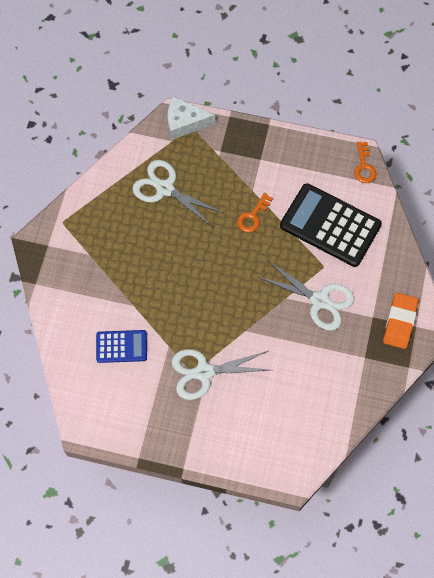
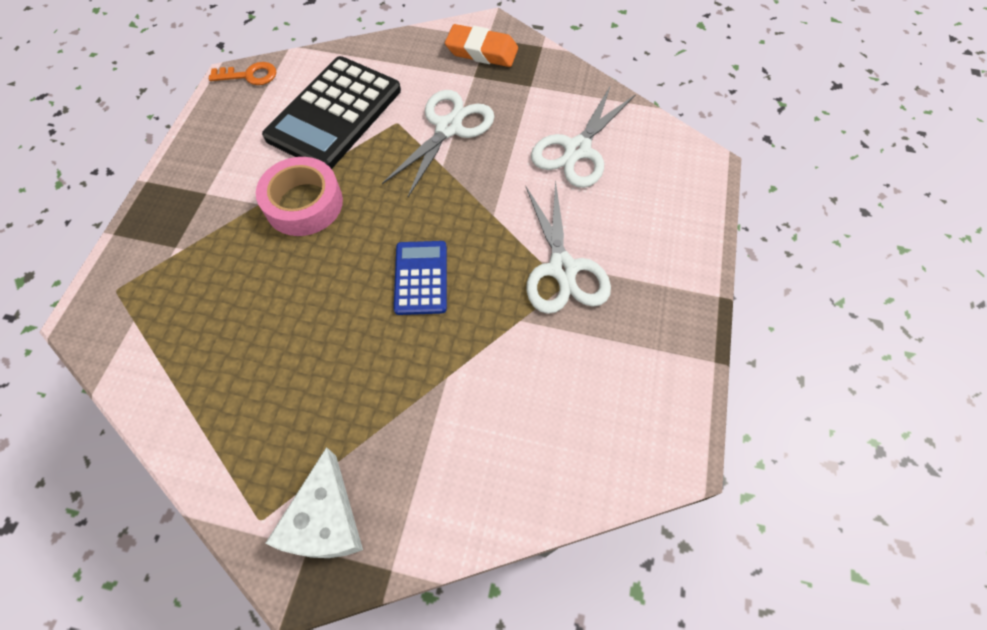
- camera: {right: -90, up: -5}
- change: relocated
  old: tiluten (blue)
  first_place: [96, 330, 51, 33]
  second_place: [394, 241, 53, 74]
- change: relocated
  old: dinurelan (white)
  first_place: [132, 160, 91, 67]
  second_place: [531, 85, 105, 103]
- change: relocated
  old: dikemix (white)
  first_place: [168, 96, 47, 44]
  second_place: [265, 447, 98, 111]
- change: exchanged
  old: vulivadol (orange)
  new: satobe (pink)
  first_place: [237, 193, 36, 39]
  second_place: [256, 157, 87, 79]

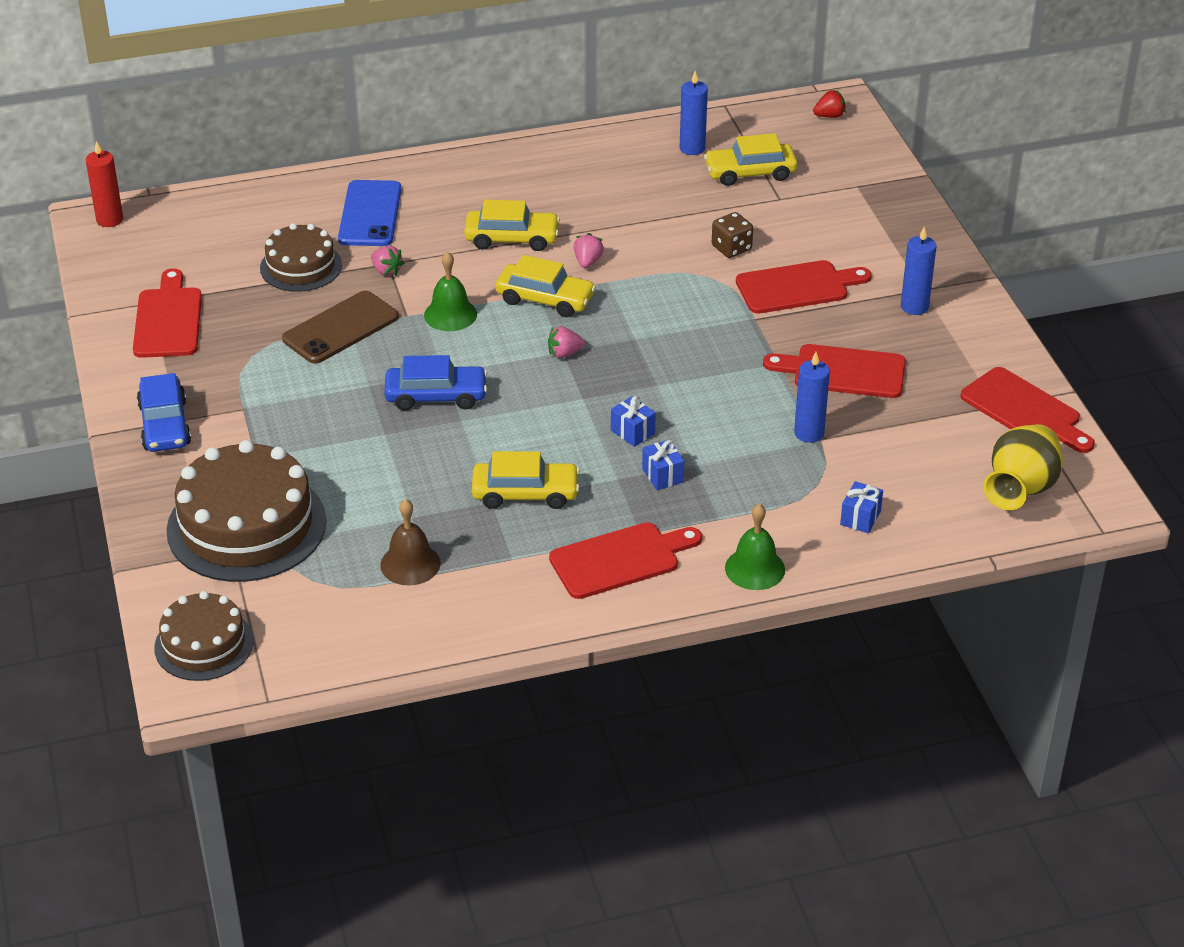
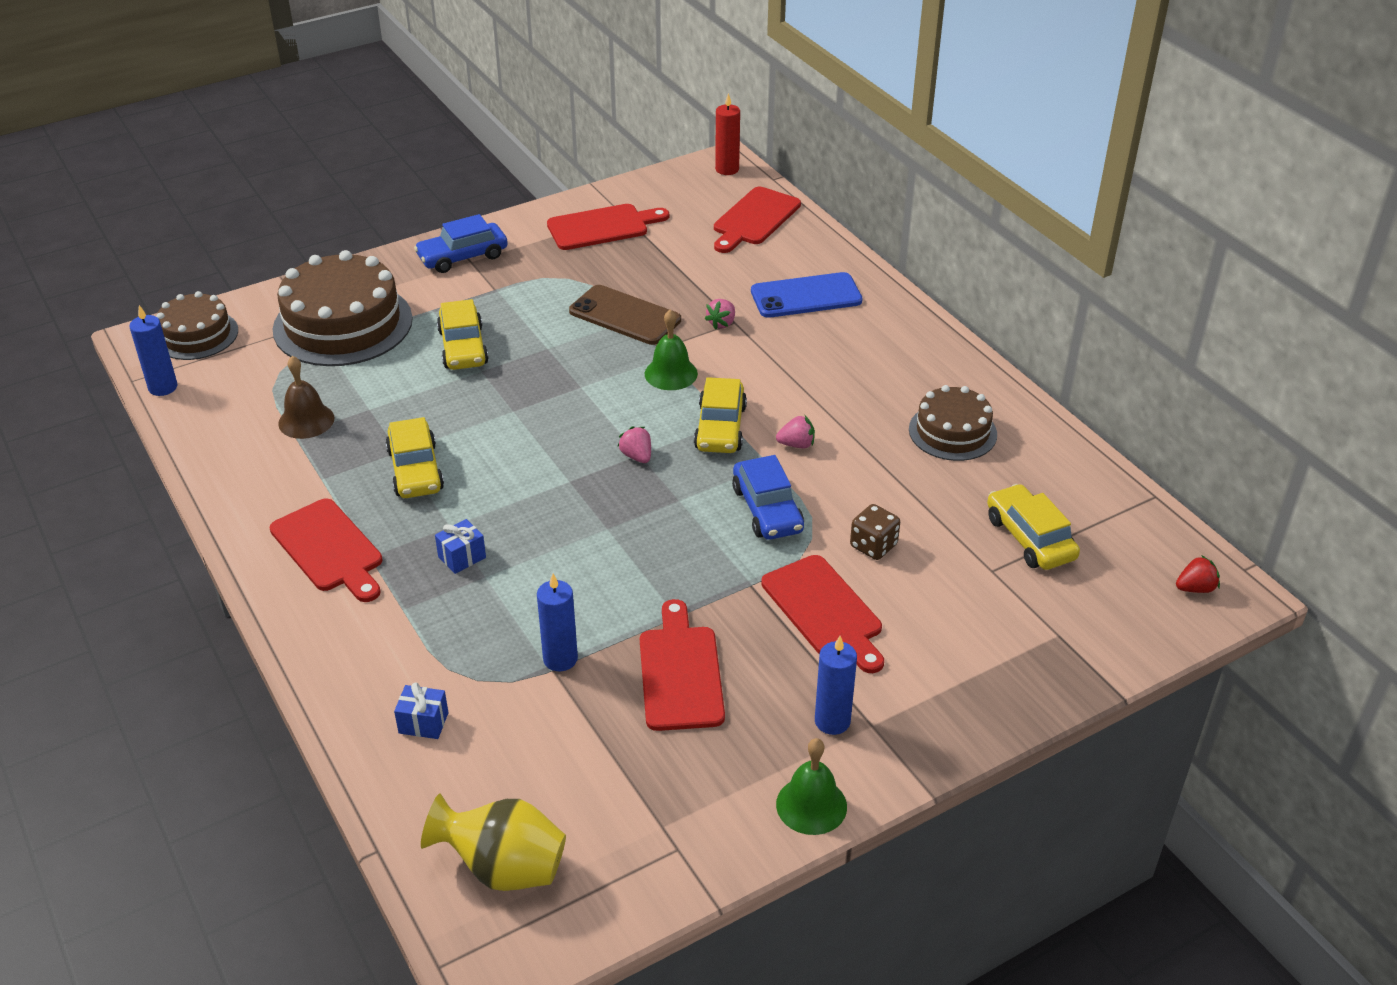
- camera: {right: 75, up: 0}
- change: missing
  old: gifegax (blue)
  first_place: [611, 396, 45, 51]
- change: relocated
  old: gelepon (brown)
  first_place: [260, 223, 82, 69]
  second_place: [909, 385, 88, 76]
- change: relocated
  old: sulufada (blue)
  first_place: [384, 355, 103, 56]
  second_place: [732, 455, 72, 85]
- change: relocated
  old: sulufada (yellow)
  first_place: [464, 200, 96, 51]
  second_place: [437, 299, 52, 71]
- change: relocated
  old: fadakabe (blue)
  first_place: [680, 71, 28, 84]
  second_place: [129, 305, 49, 91]
- change: relocated
  old: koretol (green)
  first_place: [725, 504, 60, 86]
  second_place: [776, 738, 71, 97]
- change: relocated
  old: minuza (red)
  first_place: [960, 367, 135, 86]
  second_place: [714, 187, 87, 66]
- change: spun
  old: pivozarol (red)
  first_place: [813, 90, 33, 28]
  second_place: [1176, 556, 44, 37]
  degrees: -75

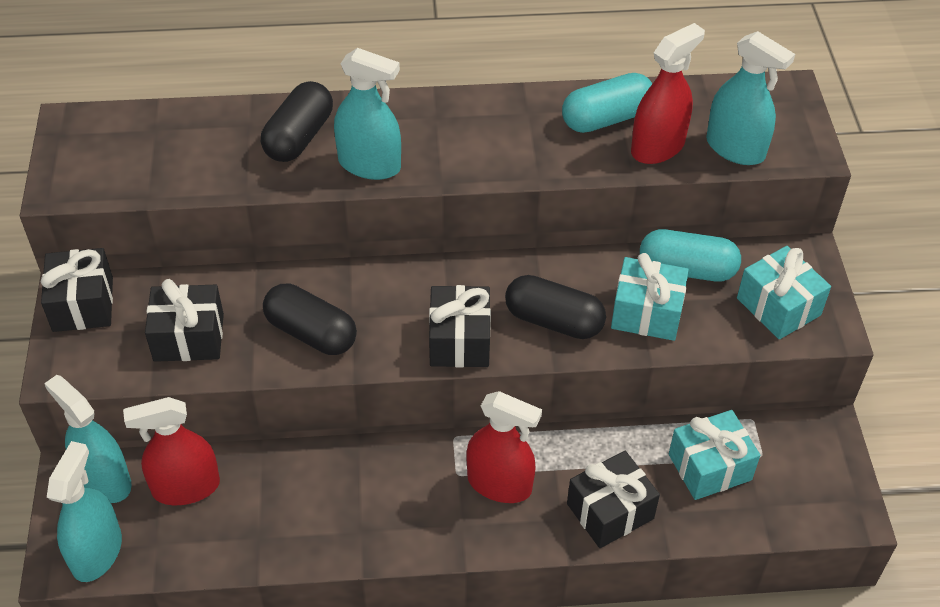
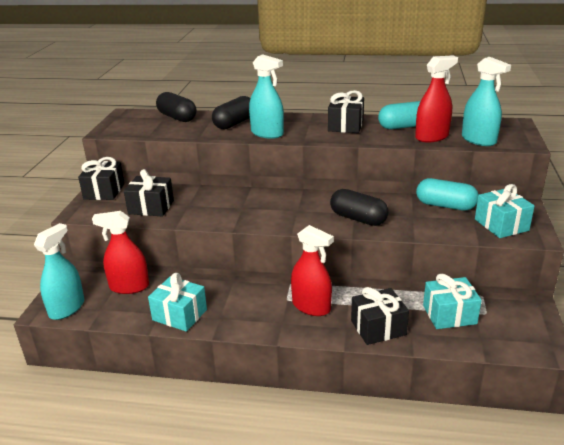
- camera: {right: 15, up: -20}
- change: missing
  old: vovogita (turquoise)
  first_place: [44, 375, 88, 128]
- change: relocated
  old: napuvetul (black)
  first_place: [263, 284, 94, 71]
  second_place: [156, 92, 41, 30]
- change: relocated
  old: gifegax (black)
  first_place: [429, 285, 62, 82]
  second_place: [328, 90, 36, 43]
- change: relocated
  old: gifegax (turquoise)
  first_place: [611, 253, 78, 88]
  second_place: [148, 273, 59, 59]

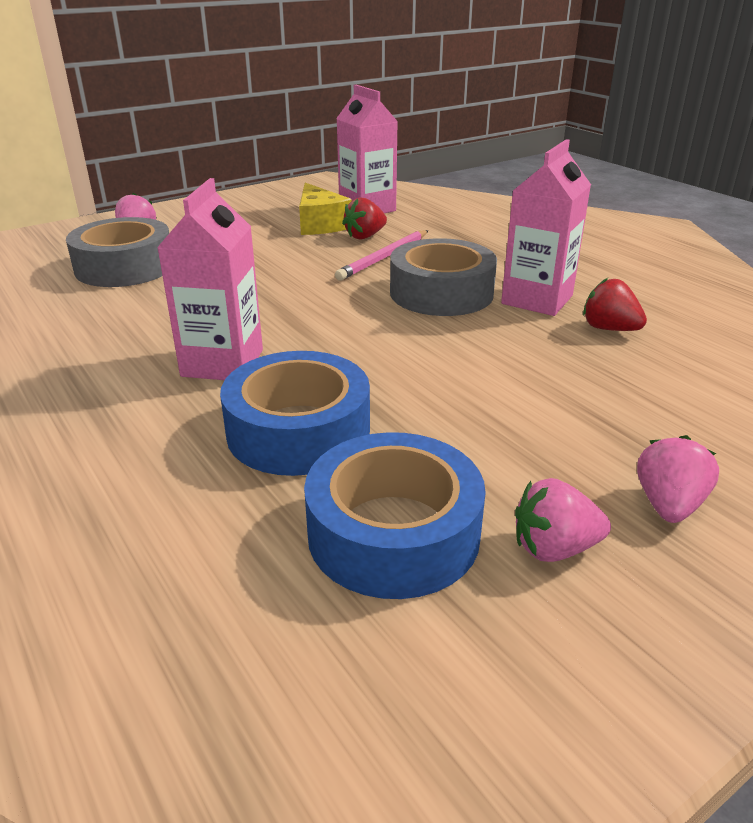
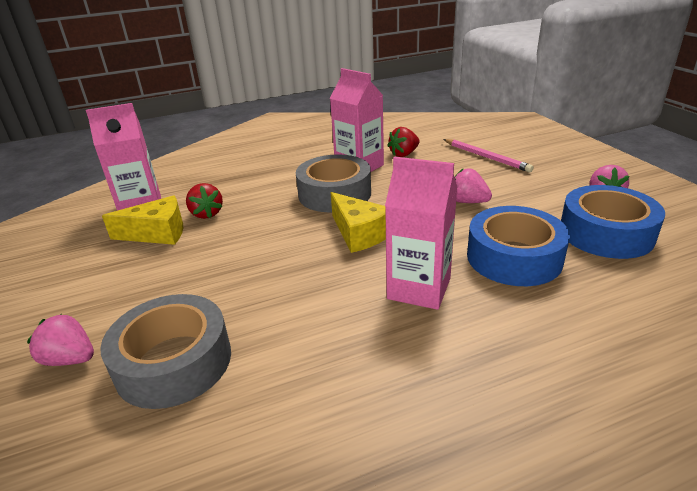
- camera: {right: -75, up: 0}
- change: appeared
  new: dikemix (yellow)
  second_place: [331, 192, 55, 61]
- change: relocated
  old: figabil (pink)
  first_place: [335, 230, 93, 50]
  second_place: [443, 139, 91, 33]
- change: relocated
  old: pivozarol (pink)
  first_place: [637, 435, 82, 88]
  second_place: [455, 168, 37, 35]

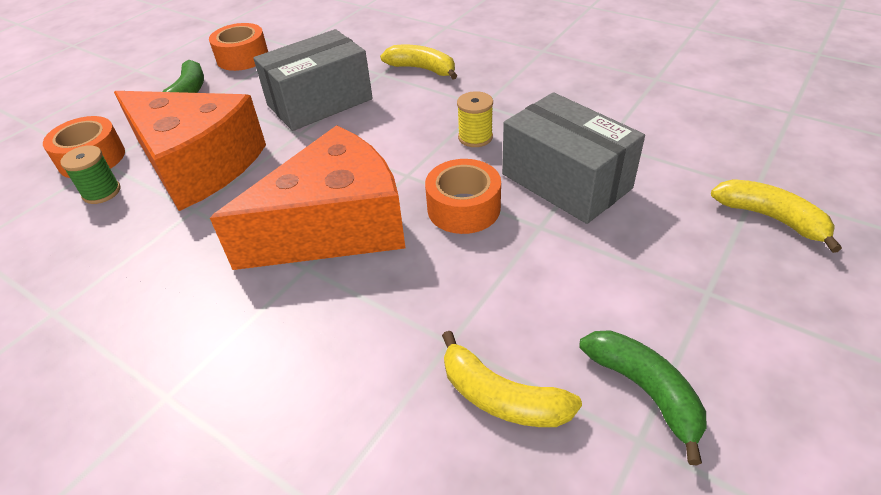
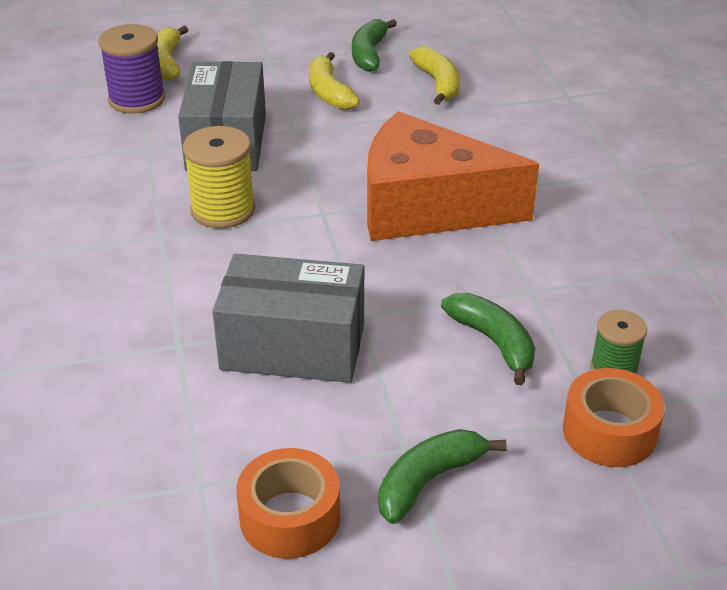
- camera: {right: -140, up: -5}
- change: missing
  old: satobe (orange)
  first_place: [425, 159, 76, 75]
- change: appeared
  new: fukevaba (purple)
  second_place: [98, 24, 67, 90]
- change: relocated
  old: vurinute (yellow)
  first_place: [380, 45, 77, 34]
  second_place: [309, 52, 51, 58]
- change: exchanged
  old: dikemix (orange)
  new: vurinute (green)
  first_place: [114, 91, 152, 120]
  second_place: [441, 293, 94, 92]
- change: size
  old: fukevaba (yellow)
  first_place: [457, 91, 36, 56]
  second_place: [183, 126, 73, 103]
  factor: 1.61

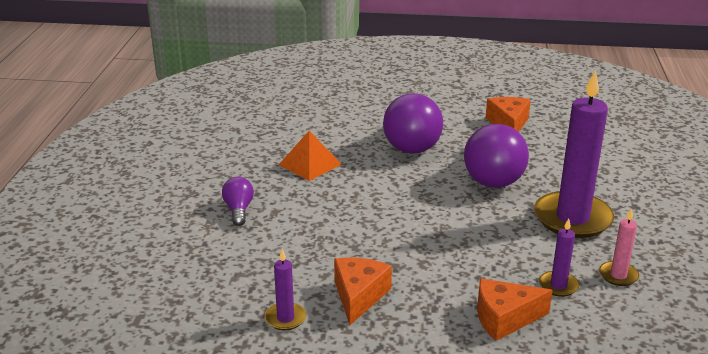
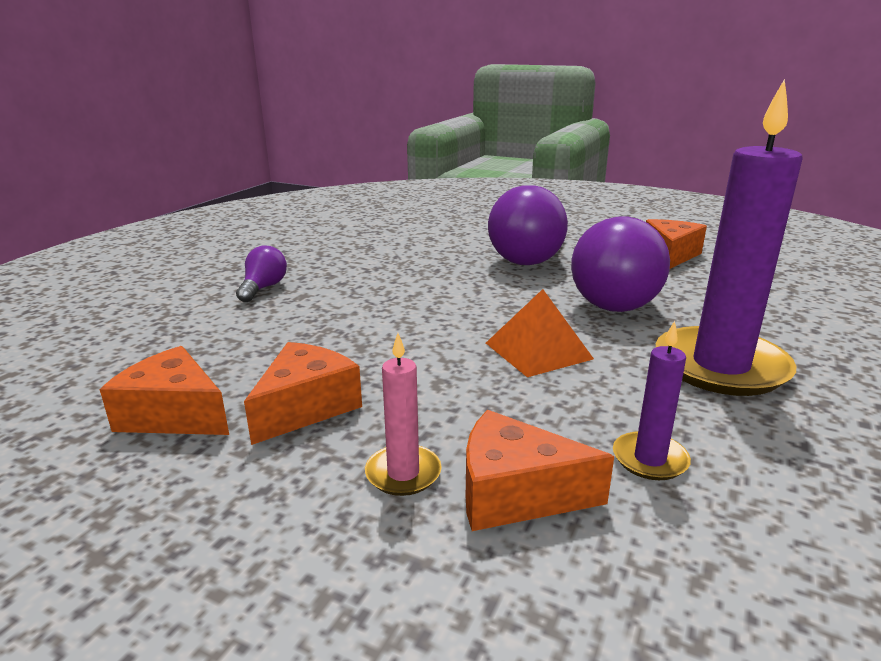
- camera: {right: 20, up: -5}
- change: relocated
  old: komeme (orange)
  first_place: [279, 131, 62, 50]
  second_place: [486, 289, 108, 88]
- change: relocated
  old: fadakabe (pink)
  first_place: [599, 208, 40, 78]
  second_place: [365, 333, 77, 163]
- change: exchanged
  old: fadakabe (purple)
  new: dikemix (orange)
  first_place: [265, 249, 41, 81]
  second_place: [100, 346, 129, 89]

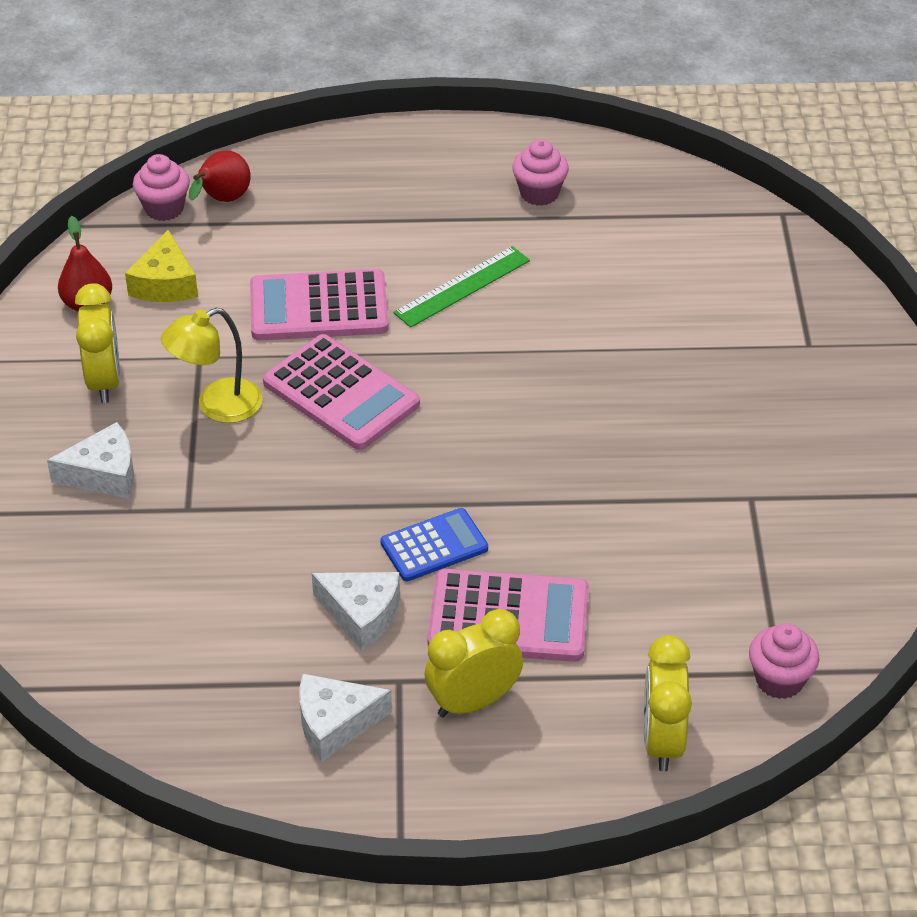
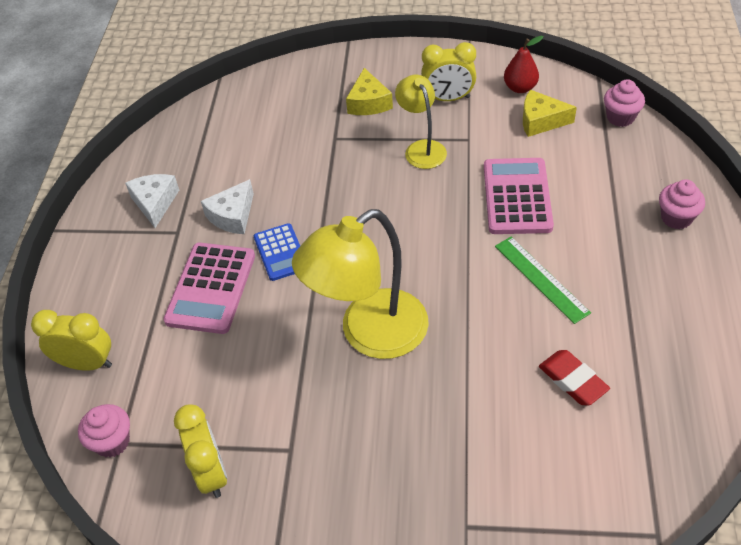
- camera: {right: 100, up: 5}
- change: missing
  old: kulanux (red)
  first_place: [189, 151, 62, 51]
- change: missing
  old: tiluten (pink)
  first_place: [263, 334, 157, 116]
- change: appeared
  new: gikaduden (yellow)
  second_place: [292, 209, 137, 150]
- change: appeared
  new: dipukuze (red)
  second_place: [539, 350, 71, 55]
- change: relocated
  old: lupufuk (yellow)
  first_place: [425, 609, 98, 108]
  second_place: [174, 405, 53, 93]
- change: relocated
  old: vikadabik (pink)
  first_place: [512, 139, 57, 67]
  second_place: [659, 180, 46, 49]
- change: colour
  old: dikemix (white)
  new: dikemix (yellow)
  first_place: [47, 422, 87, 77]
  second_place: [346, 68, 47, 47]

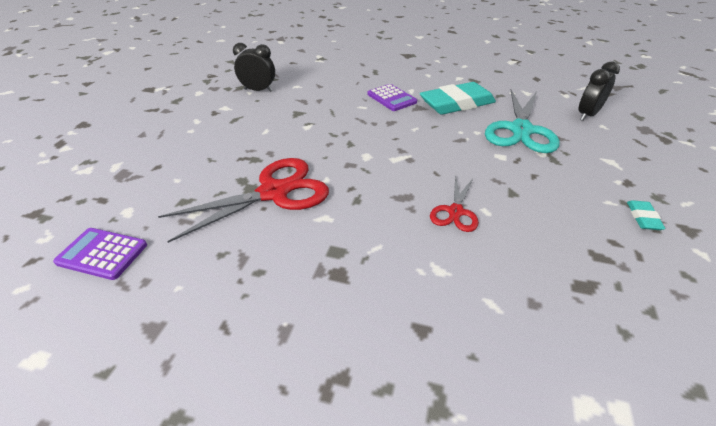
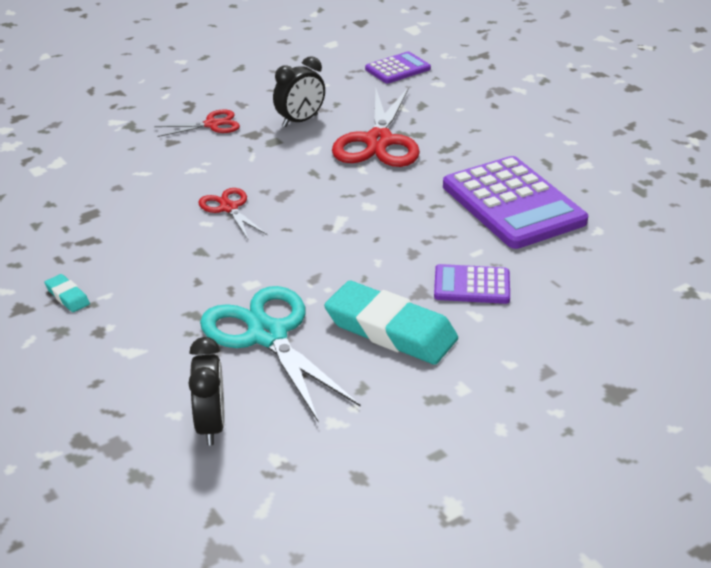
- camera: {right: 130, up: -5}
- change: appeared
  new: dinurelan (red)
  second_place: [154, 109, 86, 28]
- change: appeared
  new: tiluten (purple)
  second_place: [443, 156, 145, 93]
- change: relocated
  old: lupufuk (black)
  first_place: [233, 43, 42, 49]
  second_place: [273, 56, 52, 71]
- change: spun
  old: dipukuze (turquoise)
  first_place: [420, 82, 76, 33]
  second_place: [324, 281, 134, 84]
  degrees: -75

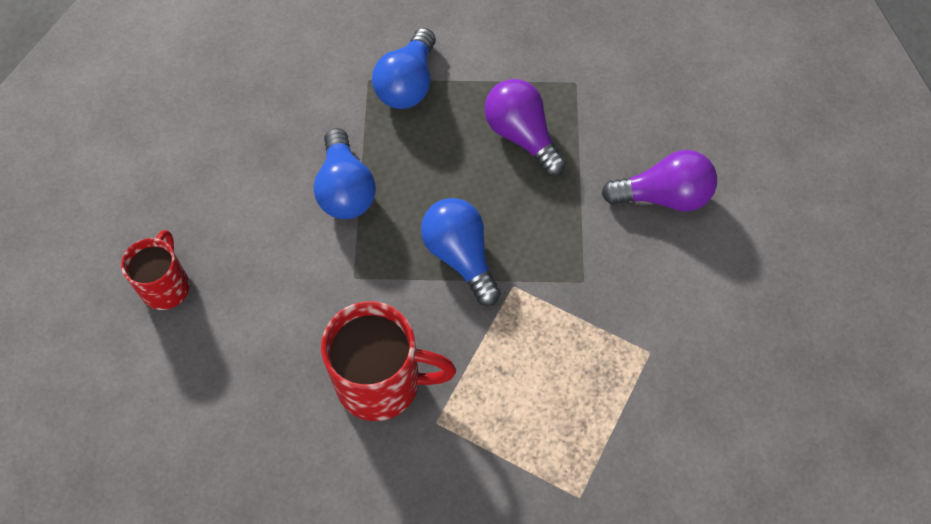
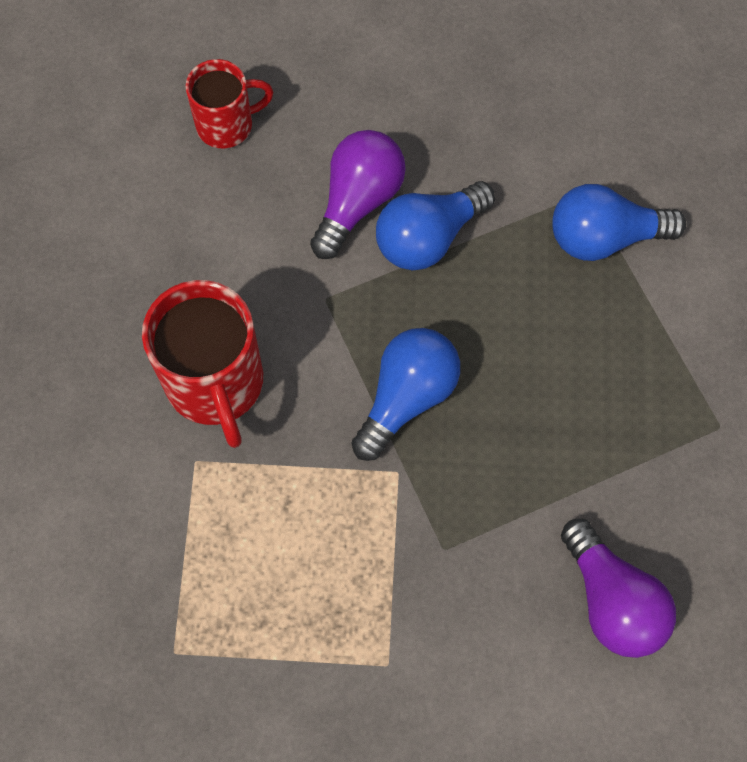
- camera: {right: 65, up: 5}
- change: relocated
  old: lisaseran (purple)
  first_place: [485, 79, 81, 97]
  second_place: [310, 130, 96, 129]

